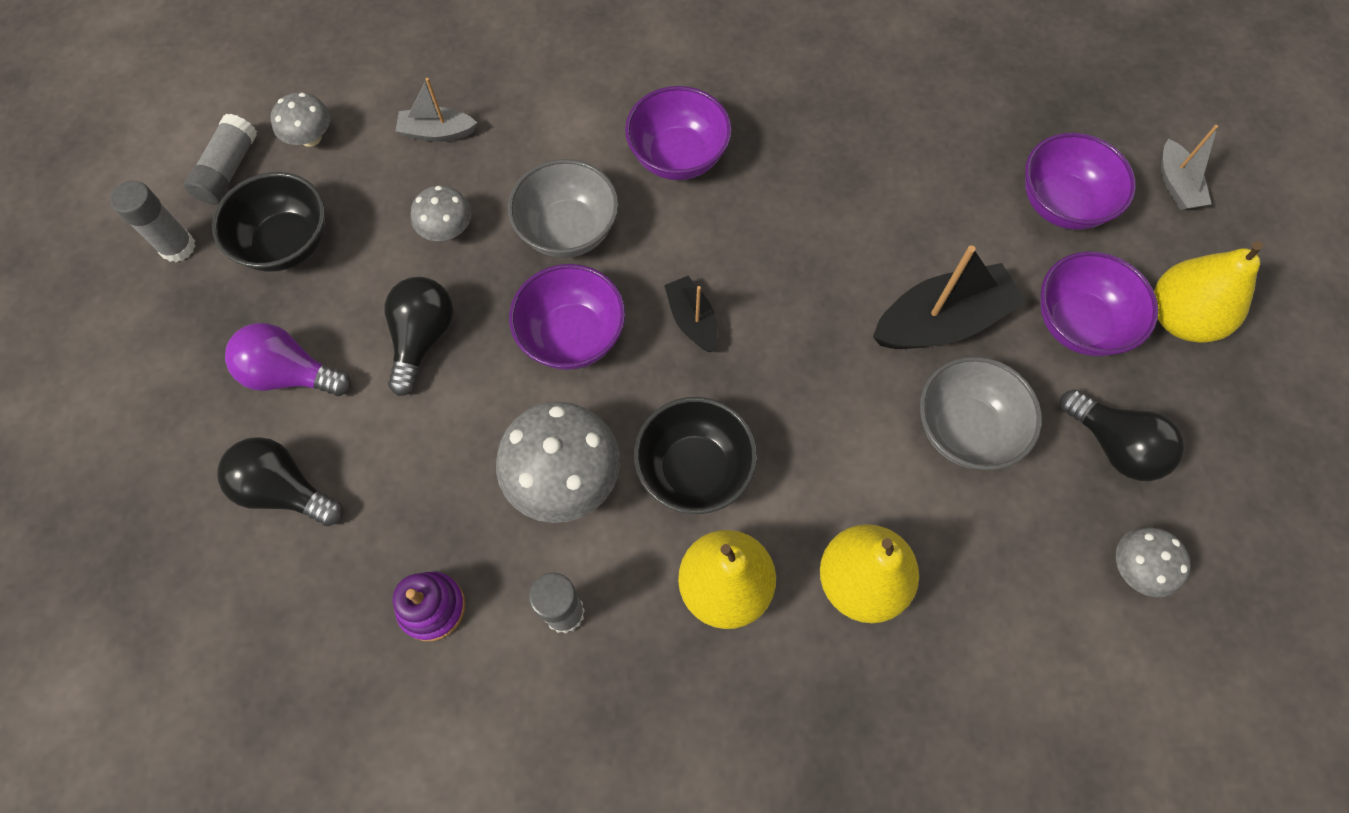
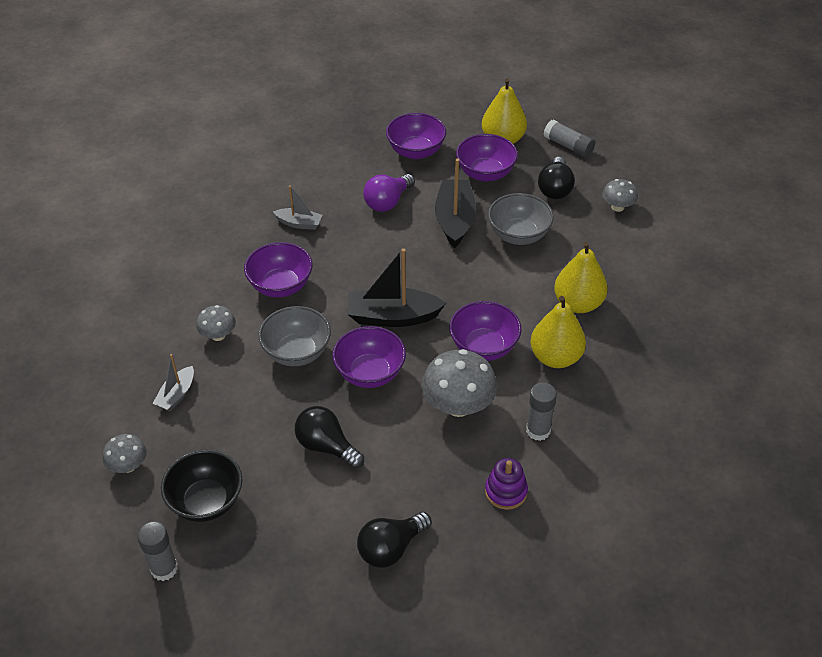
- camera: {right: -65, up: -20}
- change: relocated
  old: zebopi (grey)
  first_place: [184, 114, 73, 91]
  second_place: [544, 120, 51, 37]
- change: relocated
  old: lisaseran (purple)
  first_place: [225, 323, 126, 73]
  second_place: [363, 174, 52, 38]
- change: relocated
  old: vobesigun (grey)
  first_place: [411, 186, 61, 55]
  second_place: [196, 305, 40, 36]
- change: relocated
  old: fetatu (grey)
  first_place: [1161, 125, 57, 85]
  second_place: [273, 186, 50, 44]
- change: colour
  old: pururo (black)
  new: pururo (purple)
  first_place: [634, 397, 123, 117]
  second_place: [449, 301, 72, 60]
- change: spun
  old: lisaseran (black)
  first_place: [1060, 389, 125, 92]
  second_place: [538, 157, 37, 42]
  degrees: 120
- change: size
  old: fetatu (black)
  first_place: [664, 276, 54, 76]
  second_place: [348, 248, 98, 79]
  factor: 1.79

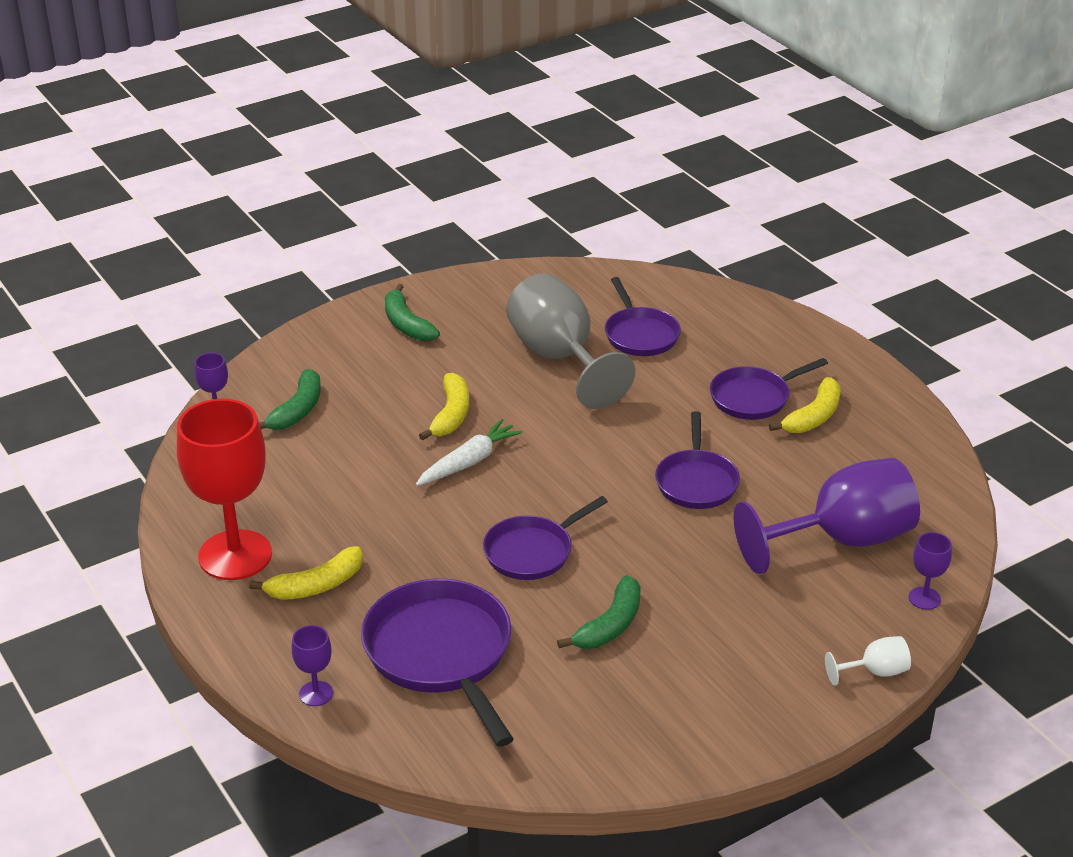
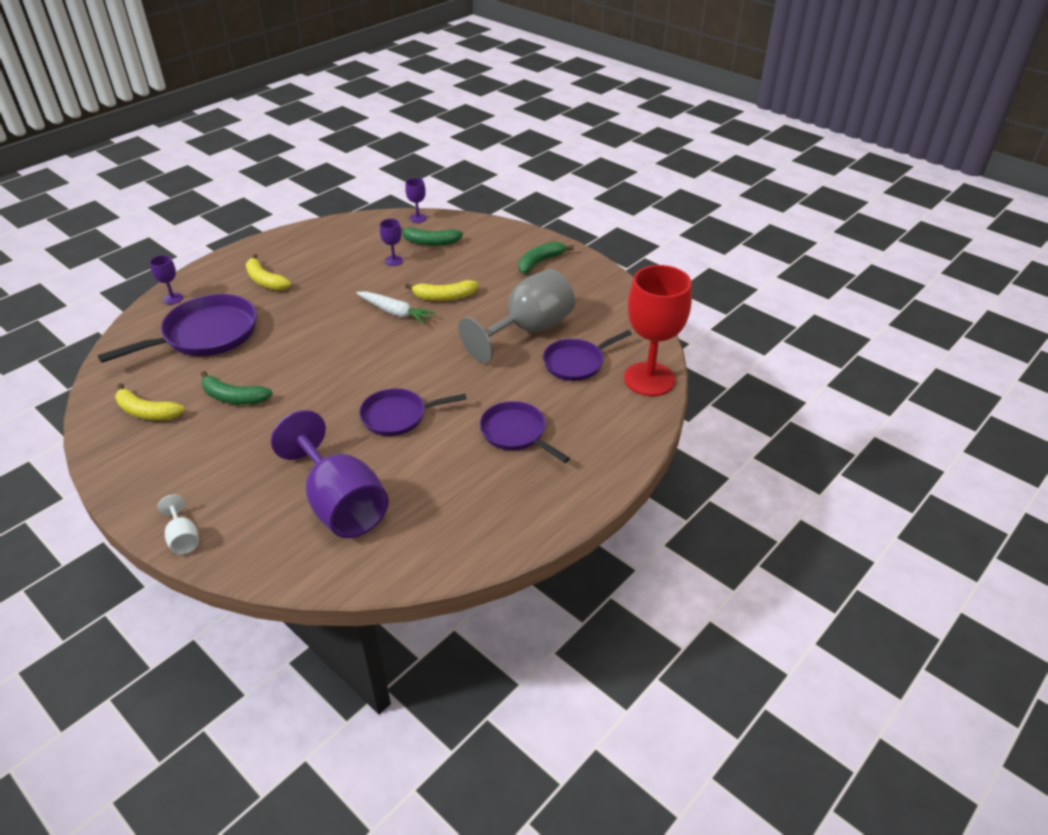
- camera: {right: 75, up: 5}
- change: missing
  old: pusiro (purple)
  first_place: [483, 496, 125, 84]
- change: relocated
  old: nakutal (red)
  first_place: [177, 399, 95, 181]
  second_place: [624, 265, 68, 131]
- change: relocated
  old: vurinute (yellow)
  first_place: [769, 377, 72, 56]
  second_place: [115, 383, 70, 37]
- change: relocated
  old: nakutal (purple)
  first_place: [909, 532, 43, 78]
  second_place: [380, 219, 23, 47]

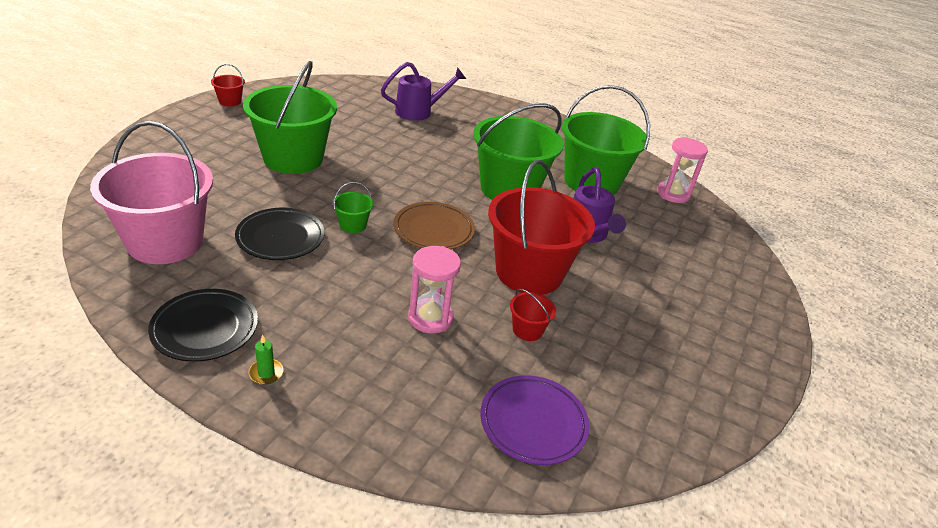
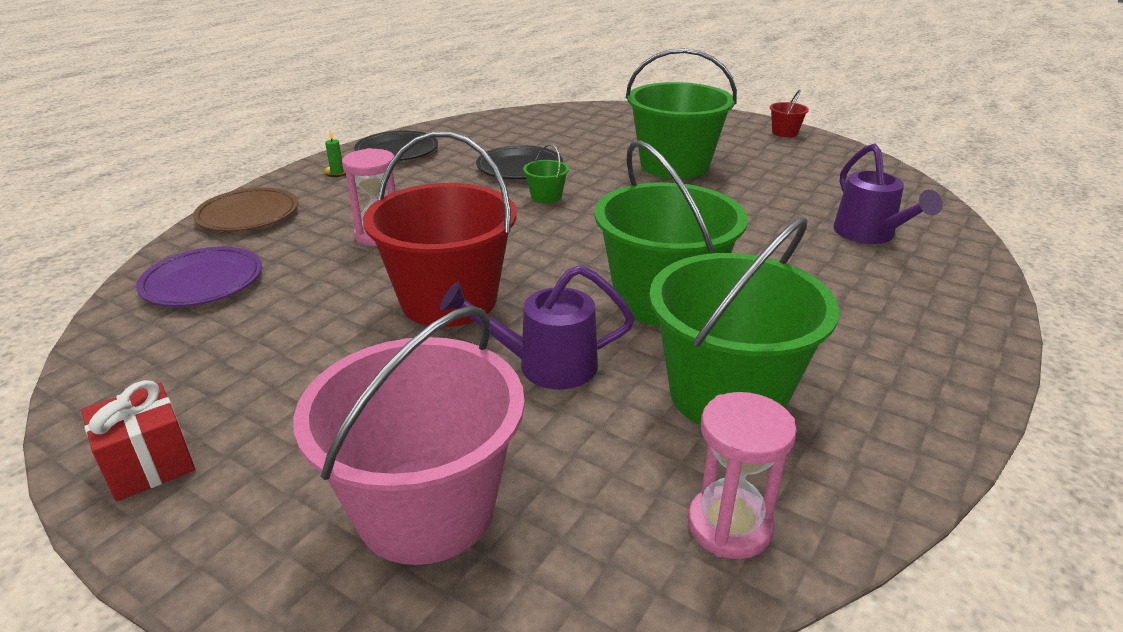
- camera: {right: 100, up: -5}
- change: missing
  old: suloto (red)
  first_place: [510, 289, 46, 52]
- change: appeared
  new: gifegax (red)
  second_place: [81, 380, 114, 121]
- change: relocated
  old: suloto (pink)
  first_place: [90, 121, 123, 143]
  second_place: [293, 306, 232, 259]
- change: relocated
  old: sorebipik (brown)
  first_place: [394, 202, 81, 48]
  second_place: [193, 187, 105, 44]

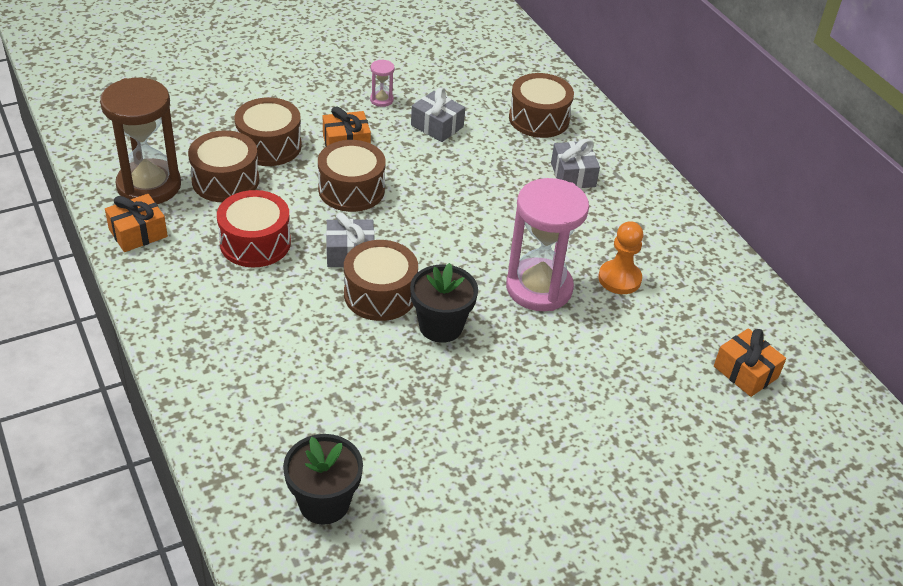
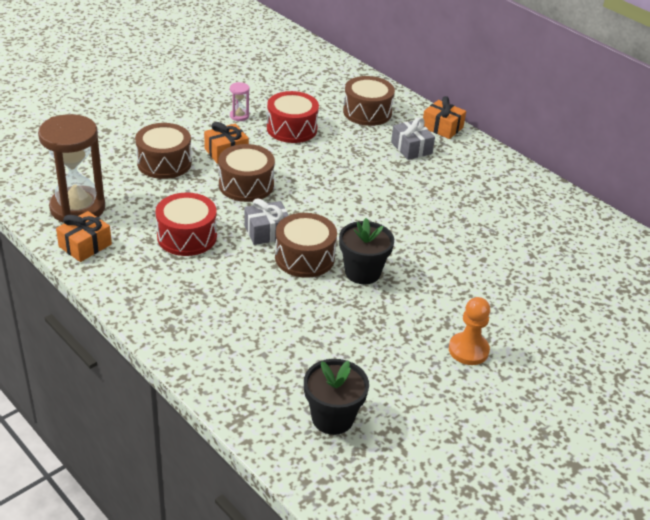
- camera: {right: -15, up: -5}
- change: missing
  old: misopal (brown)
  first_place: [188, 130, 71, 72]
- change: missing
  old: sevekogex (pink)
  first_place: [506, 178, 83, 133]
- change: relocated
  old: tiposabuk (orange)
  first_place: [598, 221, 45, 73]
  second_place: [449, 297, 41, 68]
- change: relocated
  old: gifegax (orange)
  first_place: [714, 328, 72, 69]
  second_place: [423, 96, 43, 43]
- change: exchanged
  old: gifegax (grey)
  new: misopal (red)
  first_place: [411, 88, 54, 54]
  second_place: [267, 91, 52, 52]

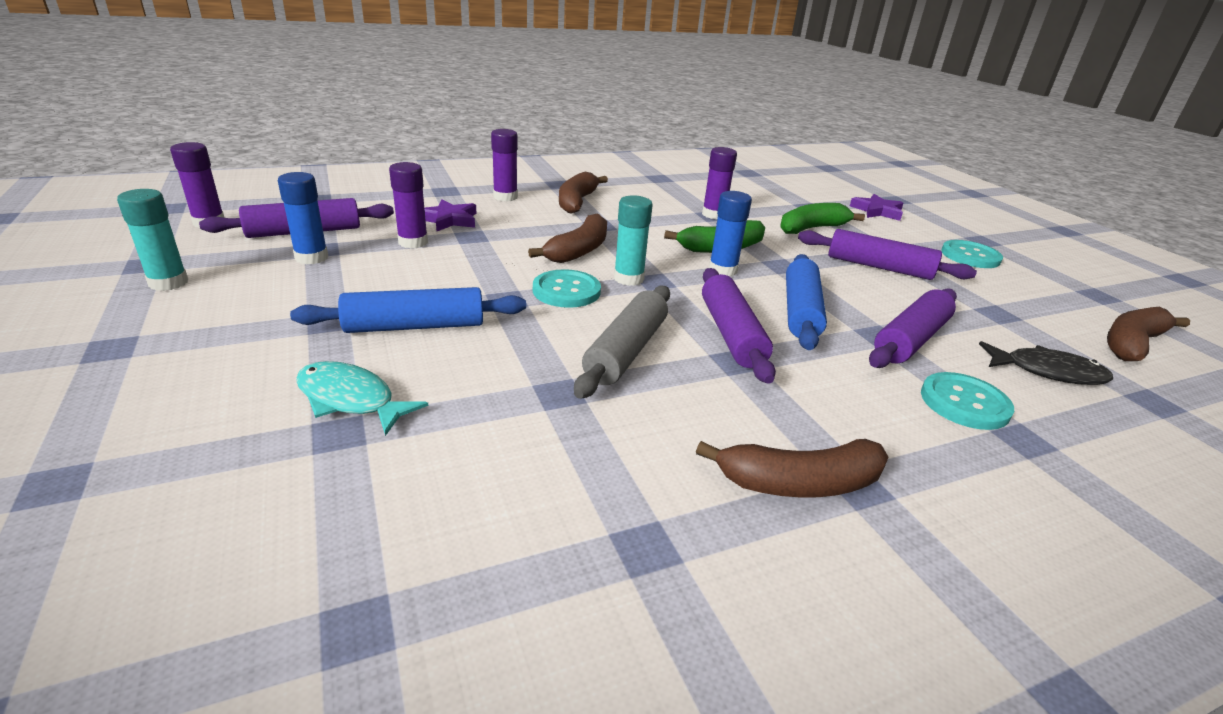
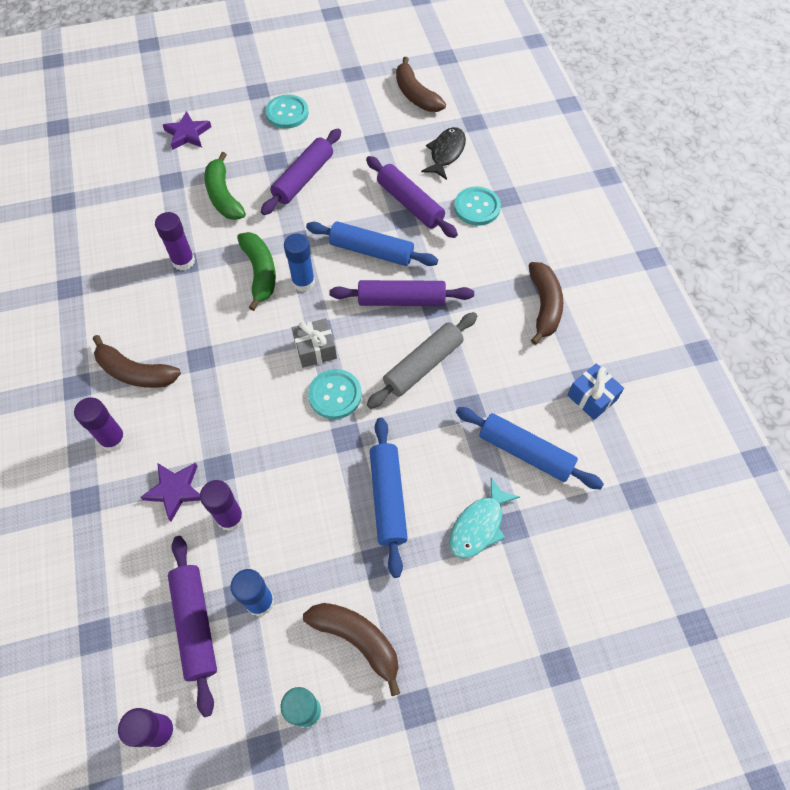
- camera: {right: -80, up: 30}
- change: appeared
  new: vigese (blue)
  second_place: [456, 407, 148, 82]
- change: appeared
  new: gifegax (blue)
  second_place: [567, 363, 57, 57]
- change: relocated
  old: vurinute (brown)
  first_place: [528, 214, 79, 49]
  second_place: [303, 603, 97, 93]
- change: exchanged
  old: zebopi (turquoise)
  new: gifegax (grey)
  first_place: [614, 195, 39, 91]
  second_place: [292, 318, 45, 50]
- change: spun
  old: vigese (grey)
  first_place: [574, 286, 96, 113]
  second_place: [367, 312, 110, 97]
  degrees: -75

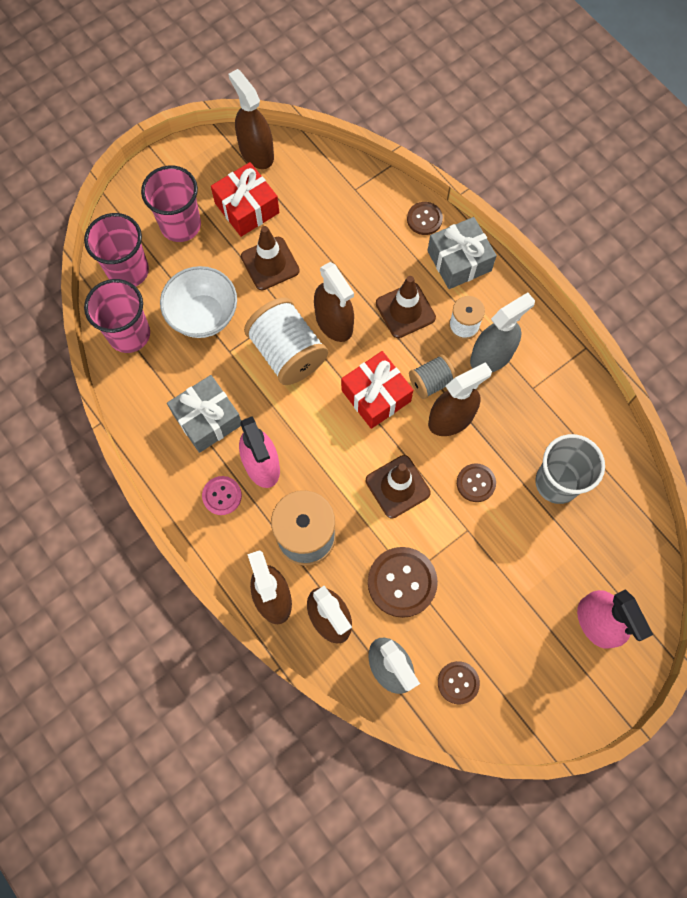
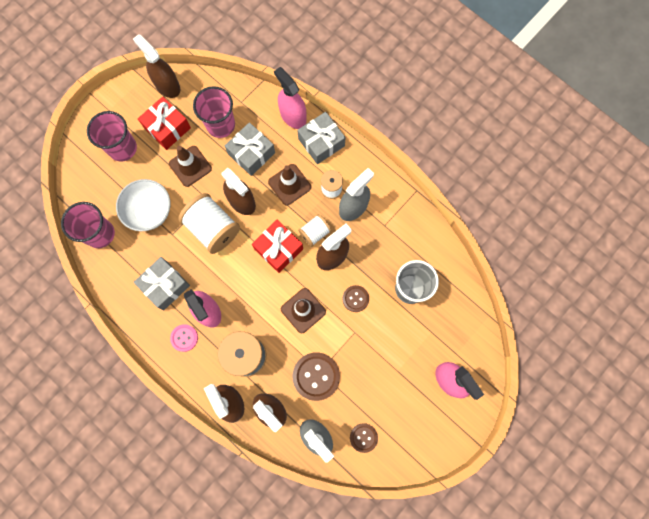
- camera: {right: -10, up: 5}
- change: appeared
  new: gifegax (grey)
  second_place: [225, 122, 50, 54]
- change: relocated
  old: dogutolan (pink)
  first_place: [84, 213, 65, 73]
  second_place: [193, 86, 42, 52]
- change: exchanged
  old: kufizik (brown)
  new: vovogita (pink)
  first_place: [407, 202, 36, 33]
  second_place: [274, 67, 33, 62]
- change: colour
  old: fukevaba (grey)
  new: fukevaba (white)
  first_place: [409, 354, 47, 45]
  second_place: [298, 214, 34, 33]

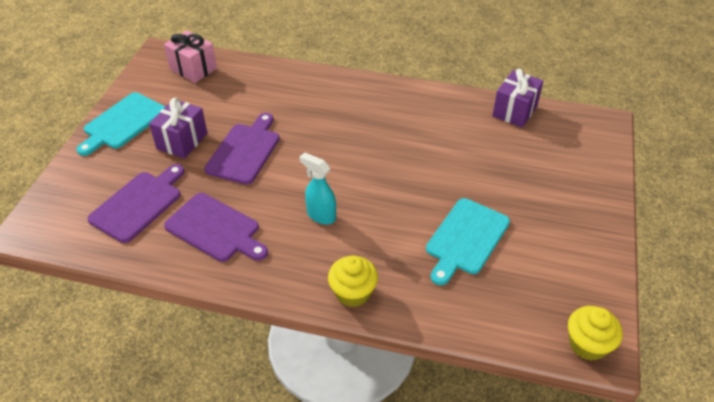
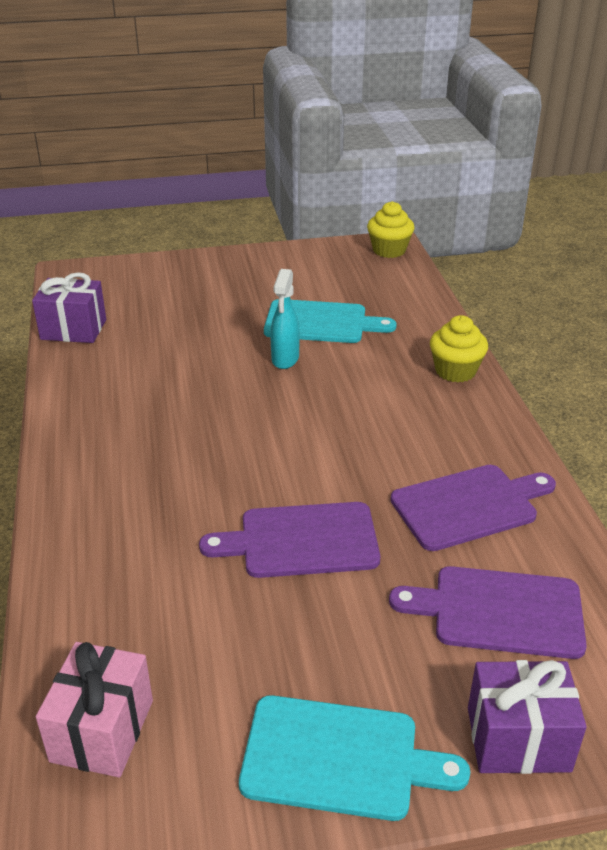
- camera: {right: -115, up: -10}
- change: relocated
  old: gifegax (purple)
  first_place: [149, 98, 58, 61]
  second_place: [468, 660, 119, 114]
- change: relocated
  old: vovogita (turquoise)
  first_place: [299, 152, 37, 73]
  second_place: [270, 269, 30, 100]
- change: spun
  old: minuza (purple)
  first_place: [164, 193, 104, 69]
  second_place: [391, 465, 165, 86]
  degrees: 60

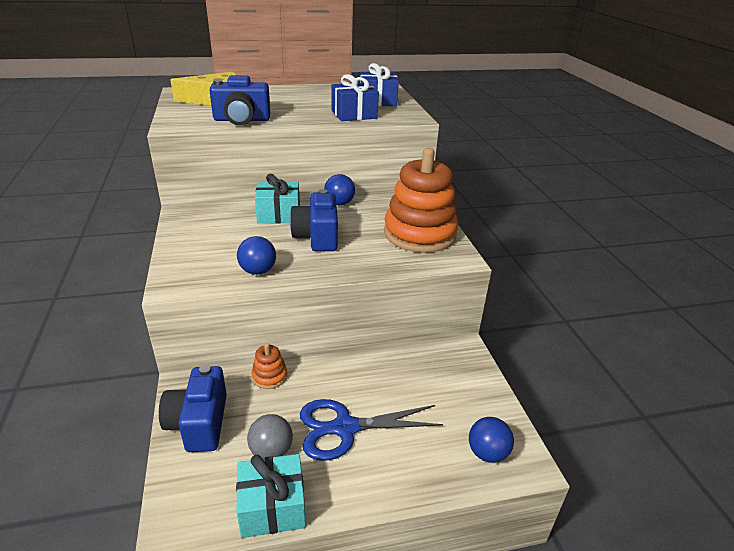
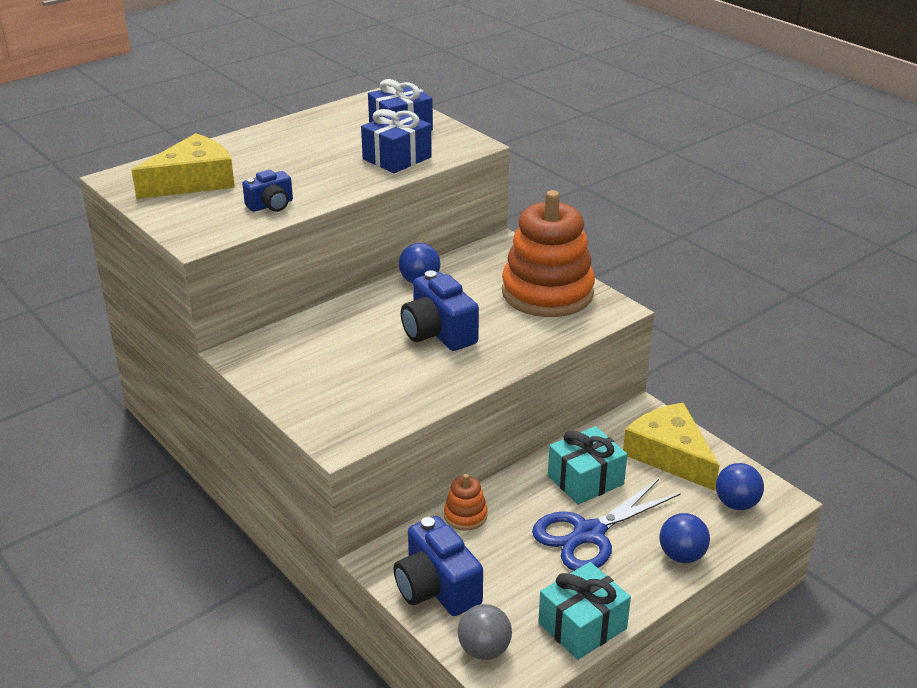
- camera: {right: -25, up: 0}
- change: appeared
  new: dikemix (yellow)
  second_place: [623, 403, 97, 88]
- change: relocated
  old: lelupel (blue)
  first_place: [237, 236, 39, 39]
  second_place: [659, 513, 51, 50]
- change: relocated
  old: lelupel (grey)
  first_place: [247, 414, 46, 45]
  second_place: [458, 604, 54, 56]
- change: relocated
  old: gifegax (turquoise)
  first_place: [255, 174, 45, 50]
  second_place: [548, 426, 79, 79]
- change: size
  old: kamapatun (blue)
  first_place: [209, 75, 61, 51]
  second_place: [242, 170, 51, 42]
  factor: 0.59

